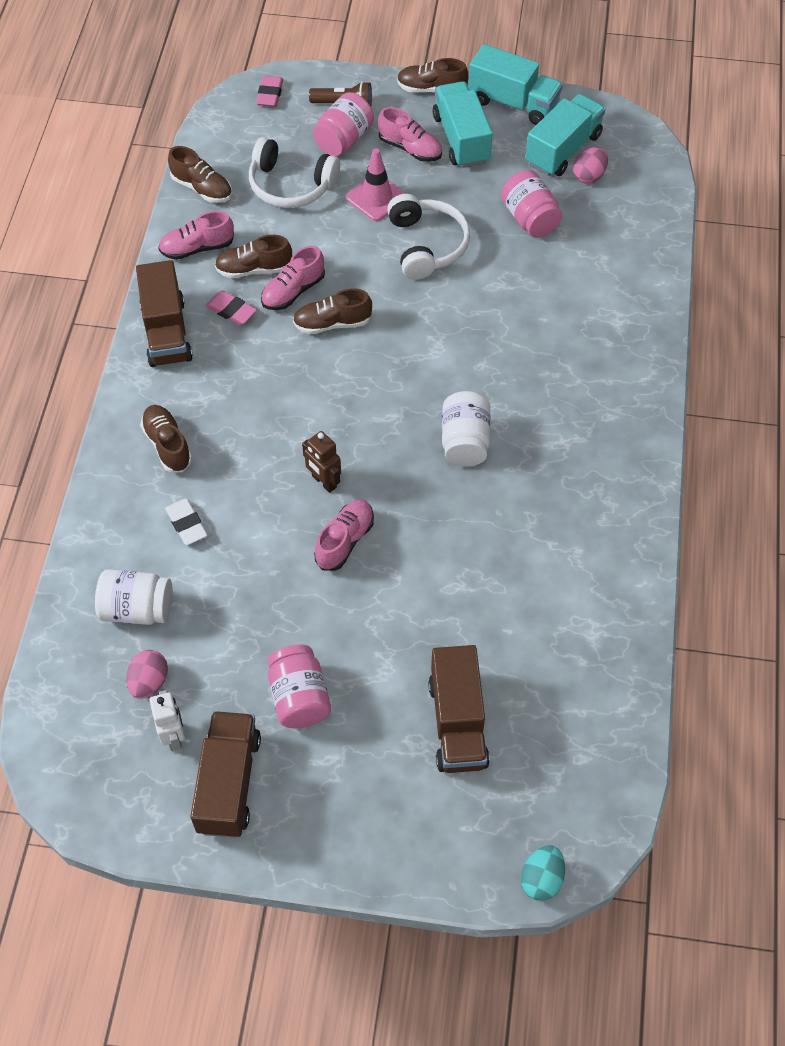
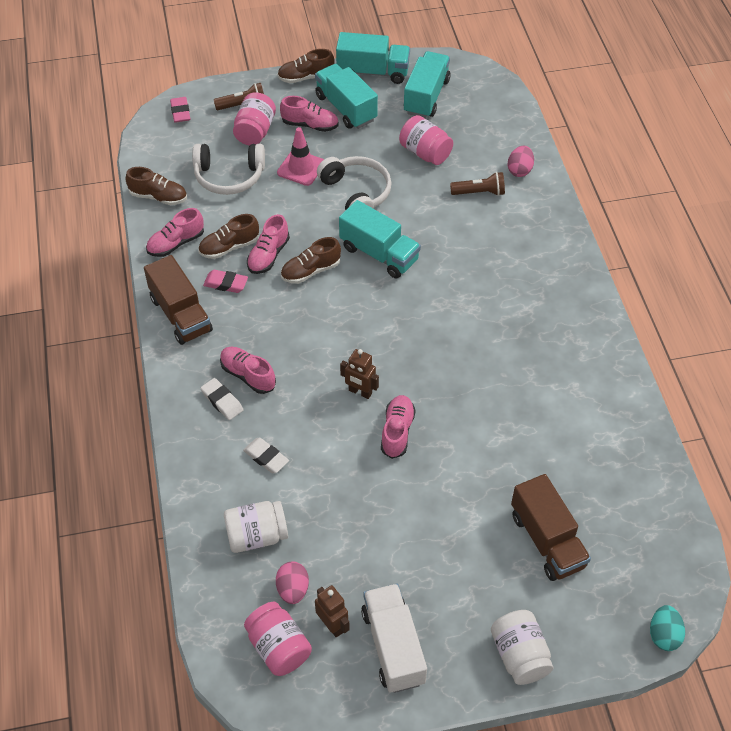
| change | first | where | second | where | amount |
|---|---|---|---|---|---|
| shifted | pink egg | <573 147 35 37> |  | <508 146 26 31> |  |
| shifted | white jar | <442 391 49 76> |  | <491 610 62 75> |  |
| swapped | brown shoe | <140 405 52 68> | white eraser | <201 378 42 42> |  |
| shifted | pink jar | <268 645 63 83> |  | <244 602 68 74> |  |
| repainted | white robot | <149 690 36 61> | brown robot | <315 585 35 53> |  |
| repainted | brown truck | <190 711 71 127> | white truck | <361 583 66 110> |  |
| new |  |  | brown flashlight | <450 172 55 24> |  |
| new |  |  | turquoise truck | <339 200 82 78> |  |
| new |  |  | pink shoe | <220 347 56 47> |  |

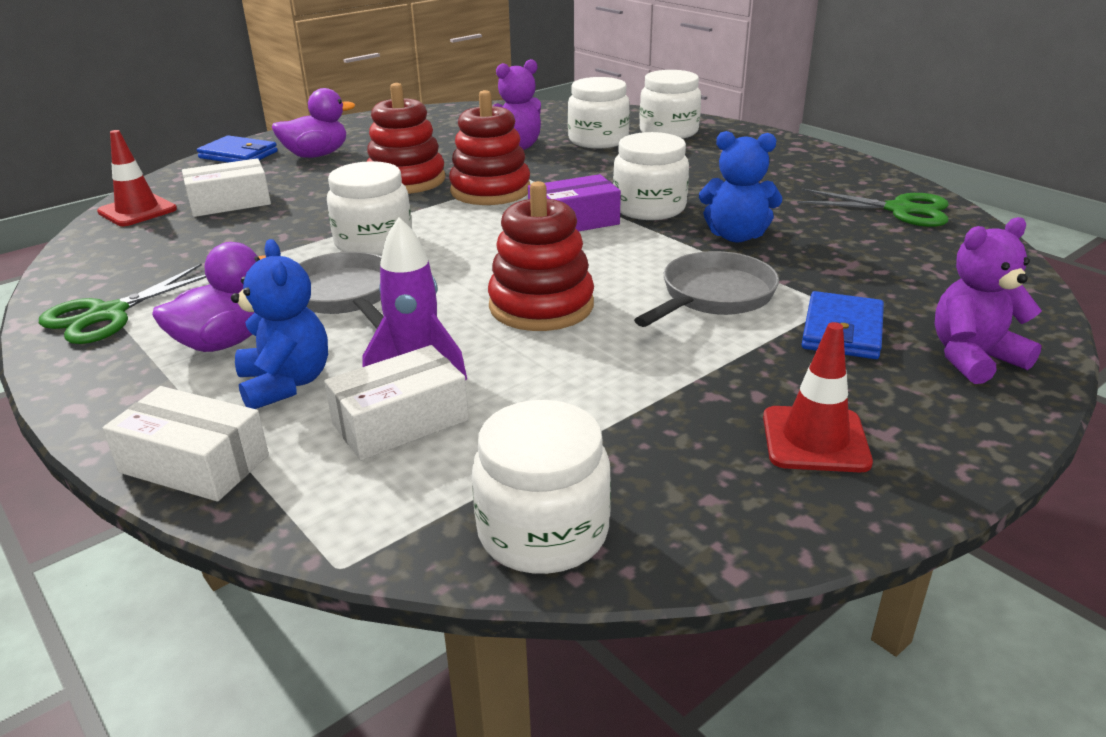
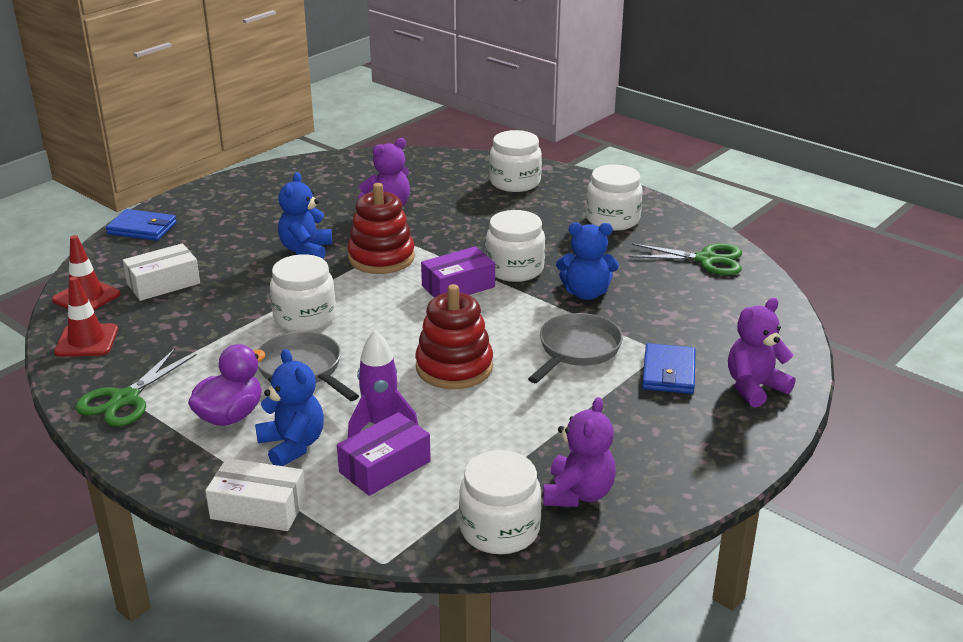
| change | first | where | second | where | amount |
|---|---|---|---|---|---|
| shifted | white jar | <568 77 62 71> |  | <586 164 57 67> |  |
| swapped | red stacking toy | <366 83 79 111> | blue teddy bear | <278 172 54 87> |  |
| gone | purple duck | <272 88 83 70> |  |  |  |
| shifted | red traffic cone | <763 322 110 151> |  | <54 276 64 81> |  |
| repainted | white box | <324 345 145 115> | purple box | <337 412 94 84> |  |
| new |  |  | purple teddy bear | <543 397 73 110> |  |

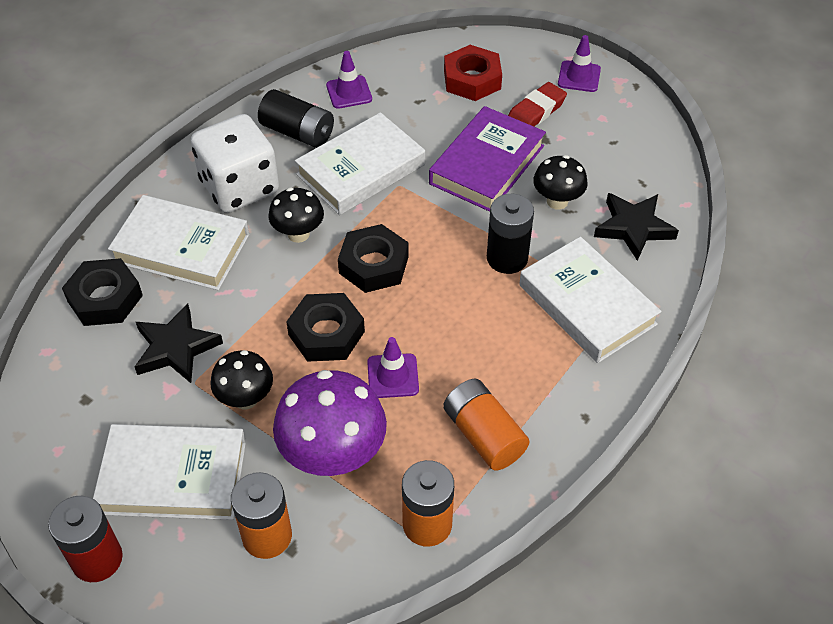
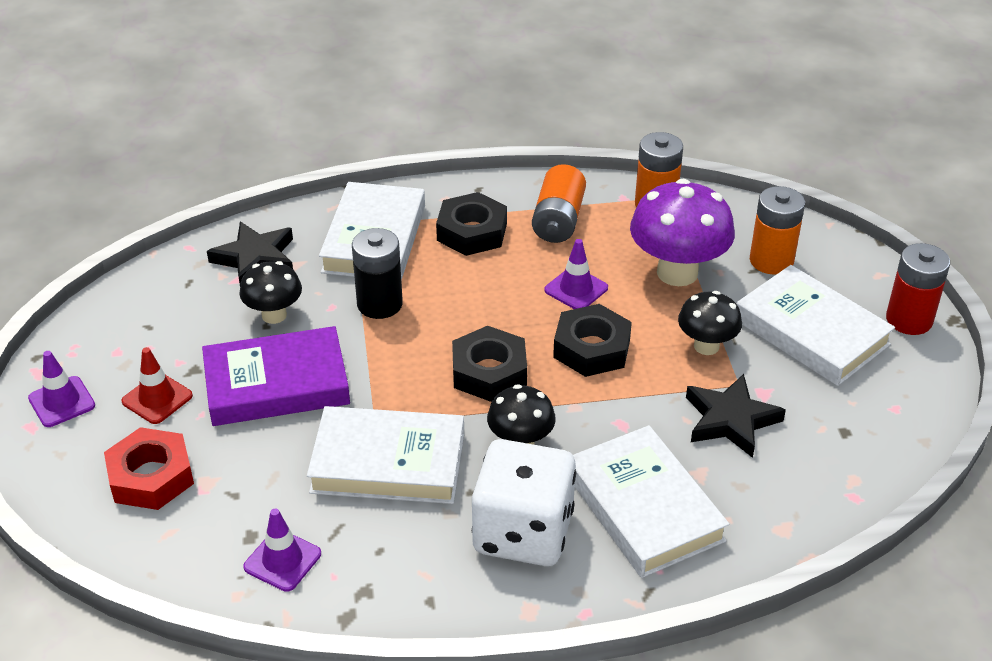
| change | first | where | second | where | amount |
|---|---|---|---|---|---|
| swapped | red eraser | <508 82 59 44> | red traffic cone | <121 347 72 77> |  |
| gone | black battery | <258 89 76 59> |  |  |  |
| shifted | black nut | <62 258 81 68> |  | <436 192 71 64> |  |

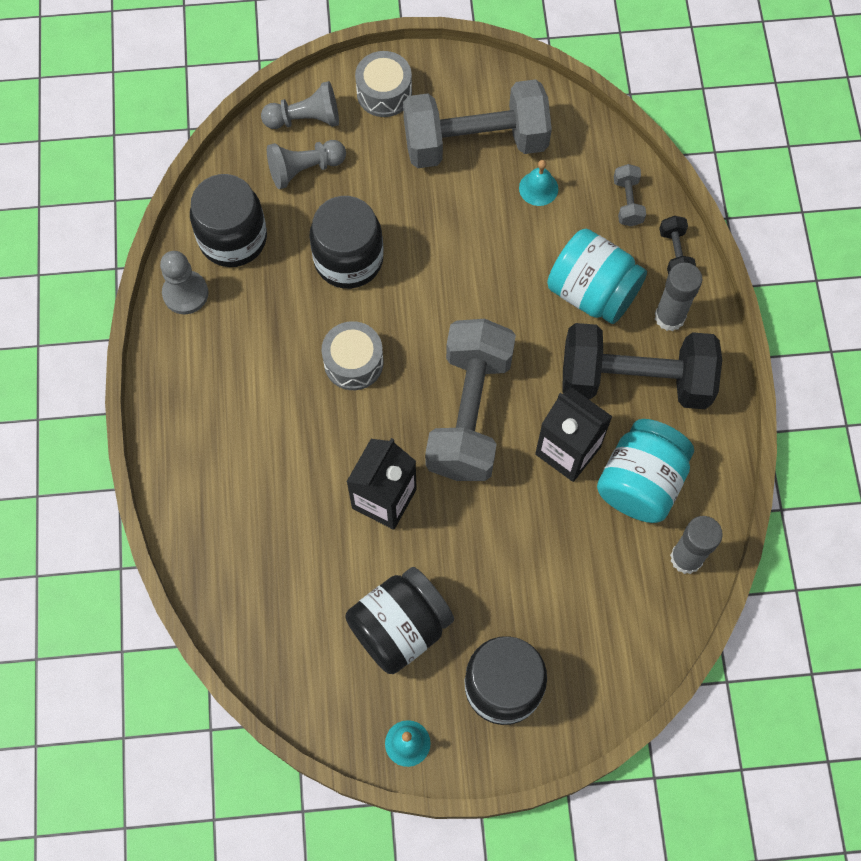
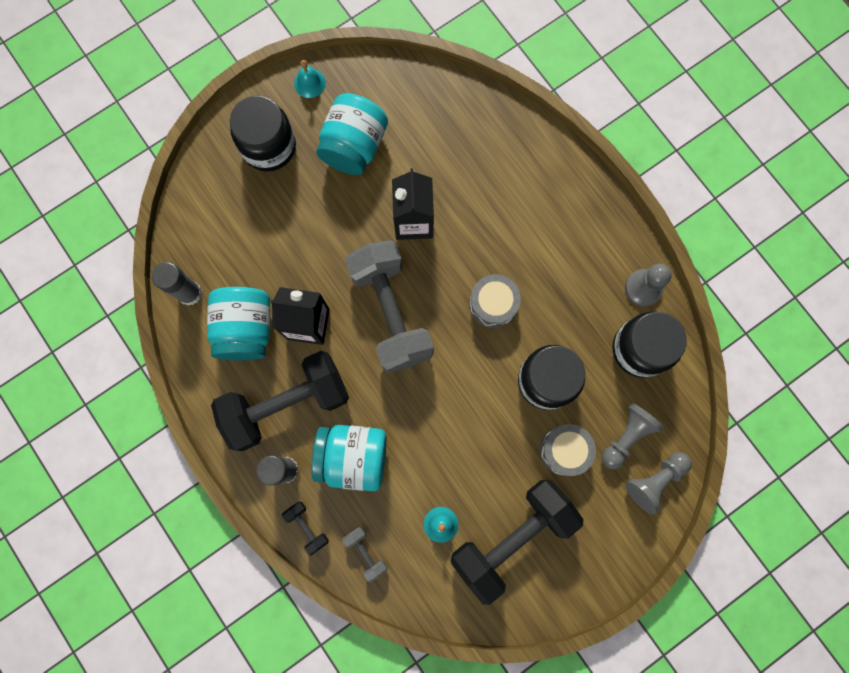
| change | first | where | second | where | amount |
|---|---|---|---|---|---|
| shifted | grey drum | <355 51 57 66> |  | <540 424 56 52> |  |
| repainted | grey dumbbell | <403 79 149 89> | black dumbbell | <451 480 133 125> |  |
| repainted | black jar | <345 567 109 107> | turquoise jar | <316 93 72 82> |  |

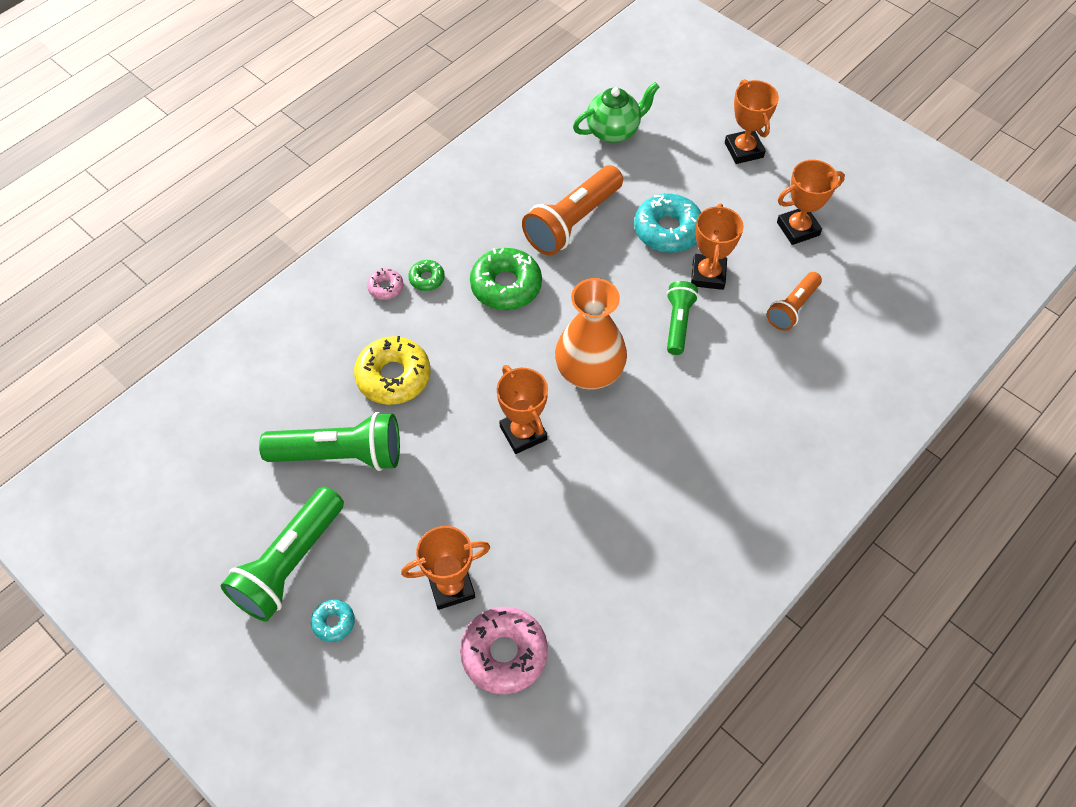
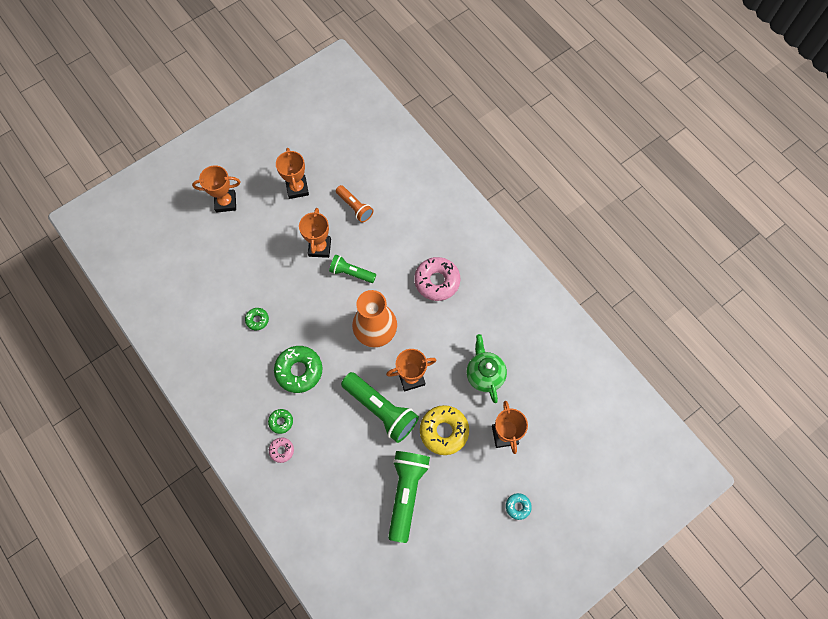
| change | first | where | second | where | amount |
|---|---|---|---|---|---|
| shifted | green teapot | <573 82 86 61> |  | <466 334 41 69> |  |
| swapped | orange flashlight | <522 165 101 91> | green donut | <245 308 24 22> |  |
| gone | turquoise donut | <634 194 67 59> |  |  |  |
| rotated | orange trophy | <691 203 52 87> |  | <299 208 32 50> | 75 degrees clockwise |
| shifted | yellow donut | <354 336 77 69> |  | <420 405 49 50> |  |
| shifted | green flashlight | <221 486 123 136> |  | <341 372 78 71> |  |
| shifted | pink donut | <460 607 88 87> |  | <414 257 46 44> |  |

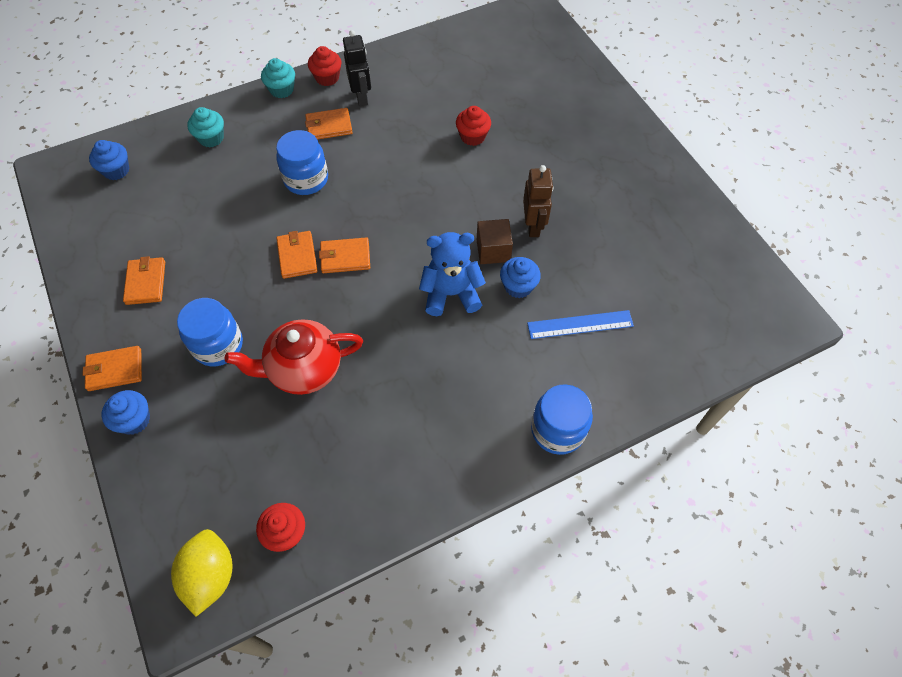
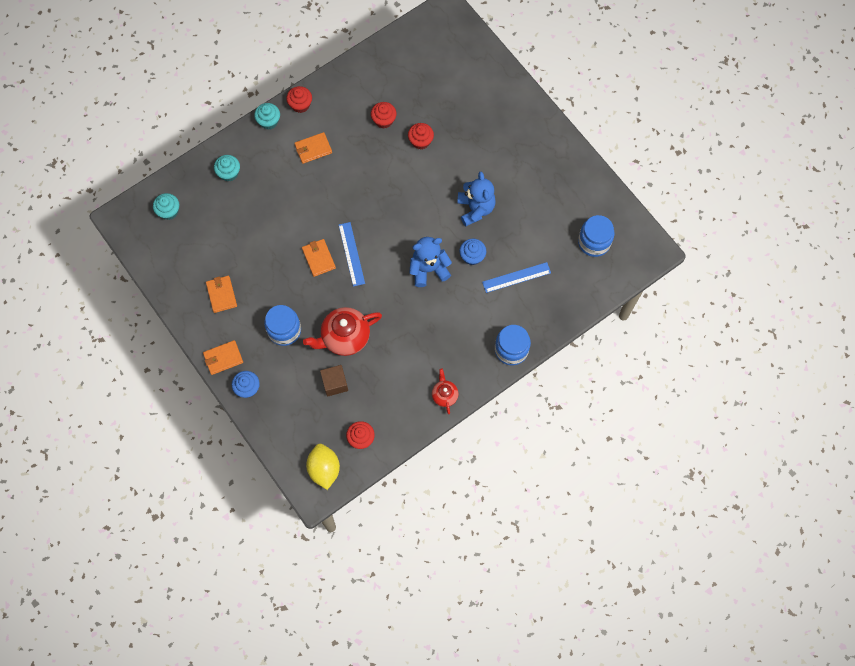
| change | first | where | second | where | amount |
|---|---|---|---|---|---|
| gone | black robot | <343 30 28 76> |  |  |  |
| shifted | blue jar | <276 130 52 65> |  | <578 215 37 42> |  |
| repainted | blue cupcake | <89 140 40 40> | turquoise cupcake | <153 193 26 27> |  |
| swapped | brown robot | <523 165 30 72> | blue teddy bear | <457 172 39 55> |  |
| shifted | brown cube | <477 219 36 45> |  | <320 365 28 32> |  |
| swapped | orange wallet | <319 237 51 36> | blue ruler | <339 222 26 65> |  |
| new |  |  | red cupcake | <371 102 26 26> |  |
| new |  |  | red teapot | <432 368 27 46> |  |

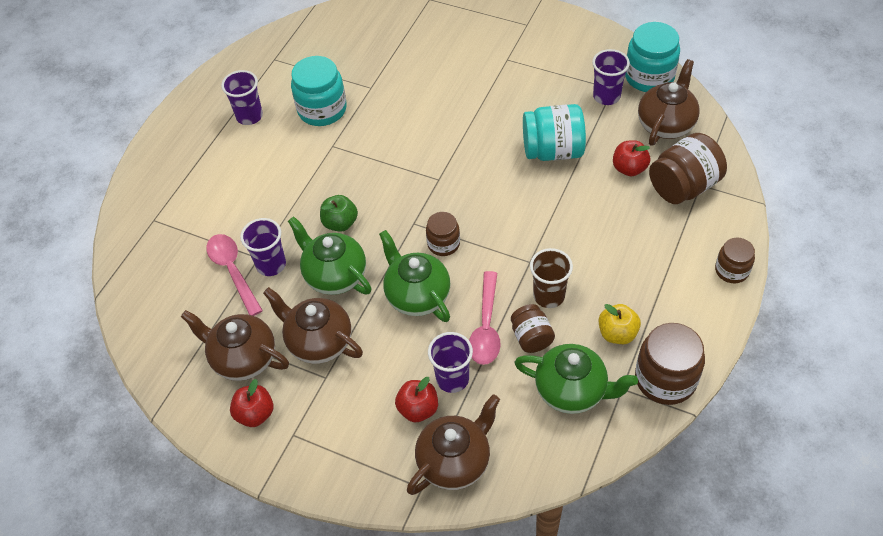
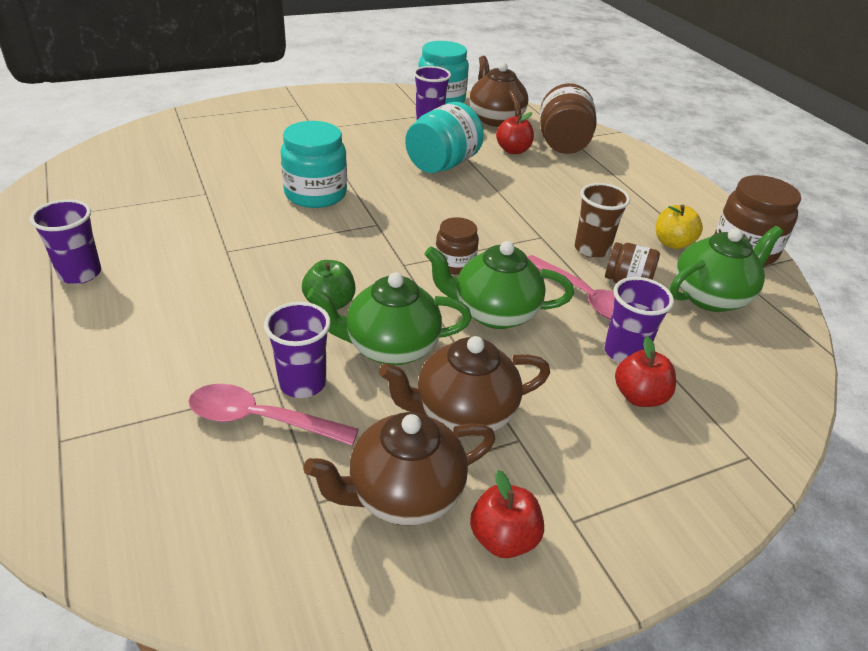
| change | first | where | second | where | amount |
|---|---|---|---|---|---|
| shifted | turquoise jar | <291 56 56 70> |  | <280 121 67 87> |  |
| gone | brown jar | <715 238 40 45> |  |  |  |
| gone | brown teapot | <407 394 93 101> |  |  |  |

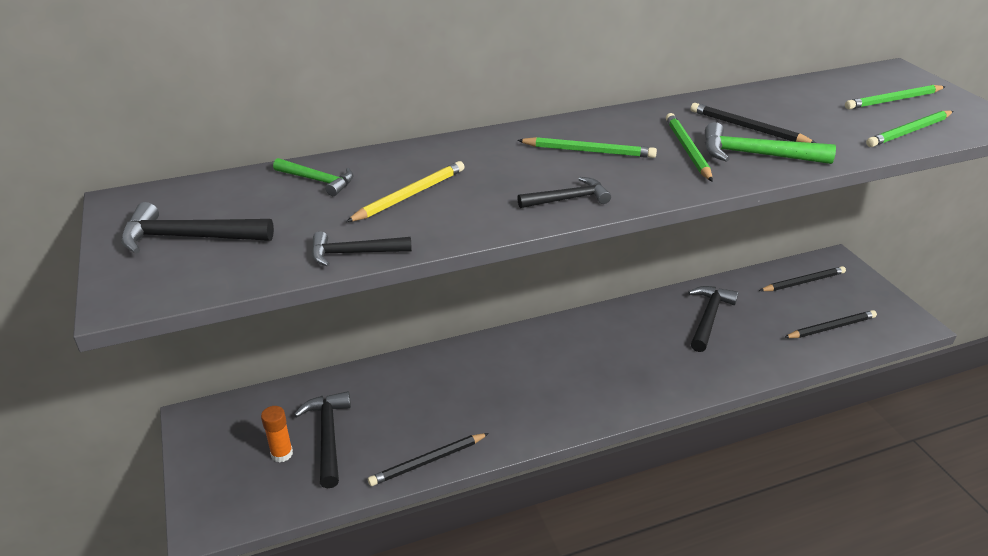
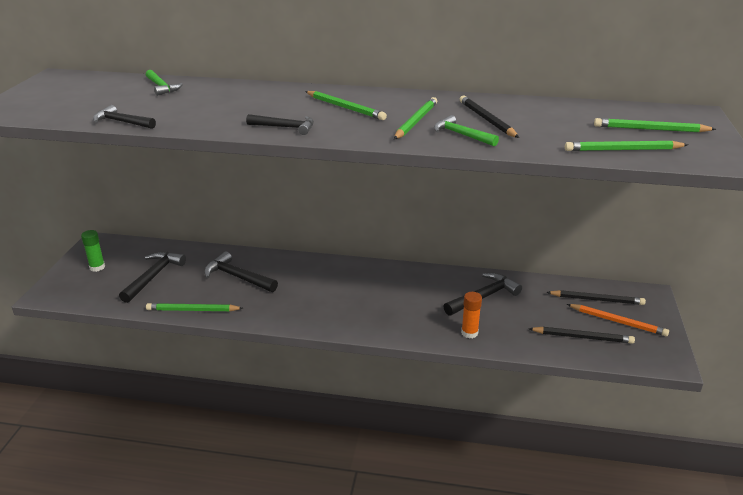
| change | first | where | second | where | amount |
|---|---|---|---|---|---|
| scaled | green hammer | <705 122 131 42> |  | <434 115 65 31> | x0.66 |
| gone | yellow pencil | <346 161 118 61> |  |  |  |
| shifted | black hammer | <121 202 153 52> |  | <204 251 74 41> |  |
| shifted | orange glue stick | <261 406 32 57> |  | <461 292 21 47> |  |
| repainted | black pencil | <368 433 121 53> | green pencil | <146 303 97 8> |  |
| new |  |  | green glue stick | <81 230 24 42> |  |
| new |  |  | orange pencil | <567 304 102 32> |  |

